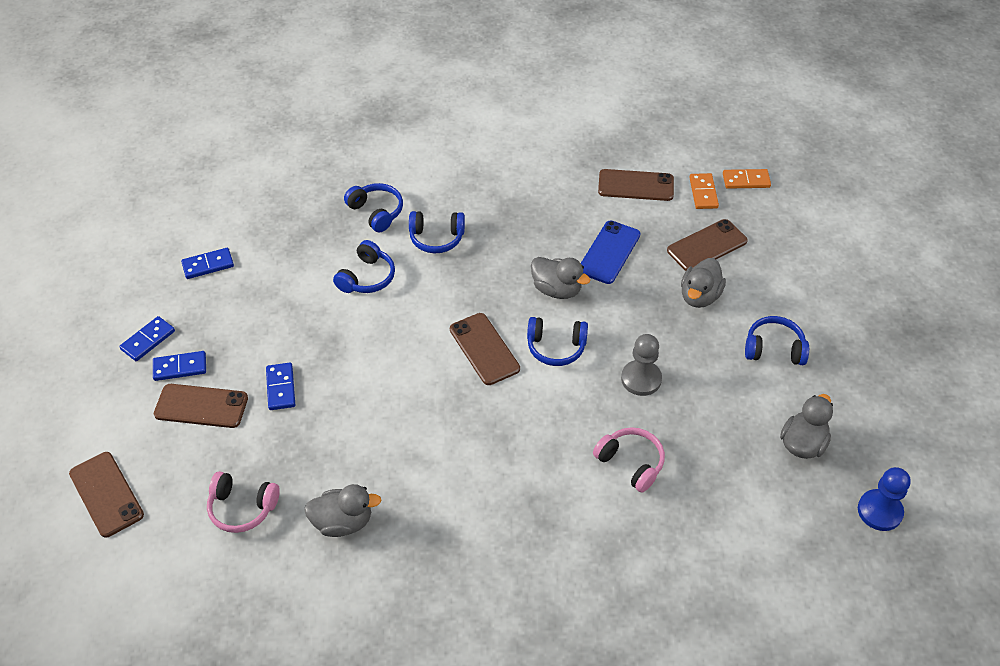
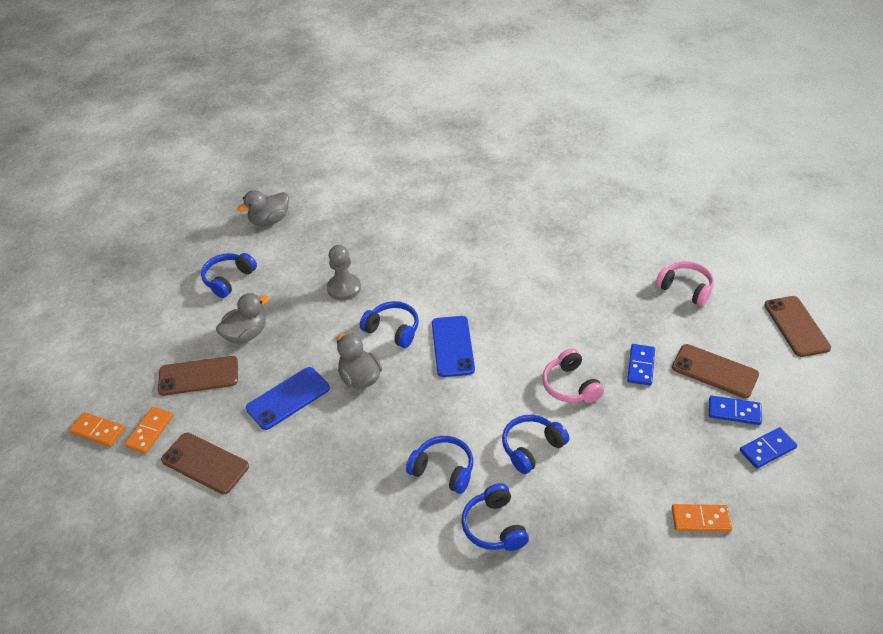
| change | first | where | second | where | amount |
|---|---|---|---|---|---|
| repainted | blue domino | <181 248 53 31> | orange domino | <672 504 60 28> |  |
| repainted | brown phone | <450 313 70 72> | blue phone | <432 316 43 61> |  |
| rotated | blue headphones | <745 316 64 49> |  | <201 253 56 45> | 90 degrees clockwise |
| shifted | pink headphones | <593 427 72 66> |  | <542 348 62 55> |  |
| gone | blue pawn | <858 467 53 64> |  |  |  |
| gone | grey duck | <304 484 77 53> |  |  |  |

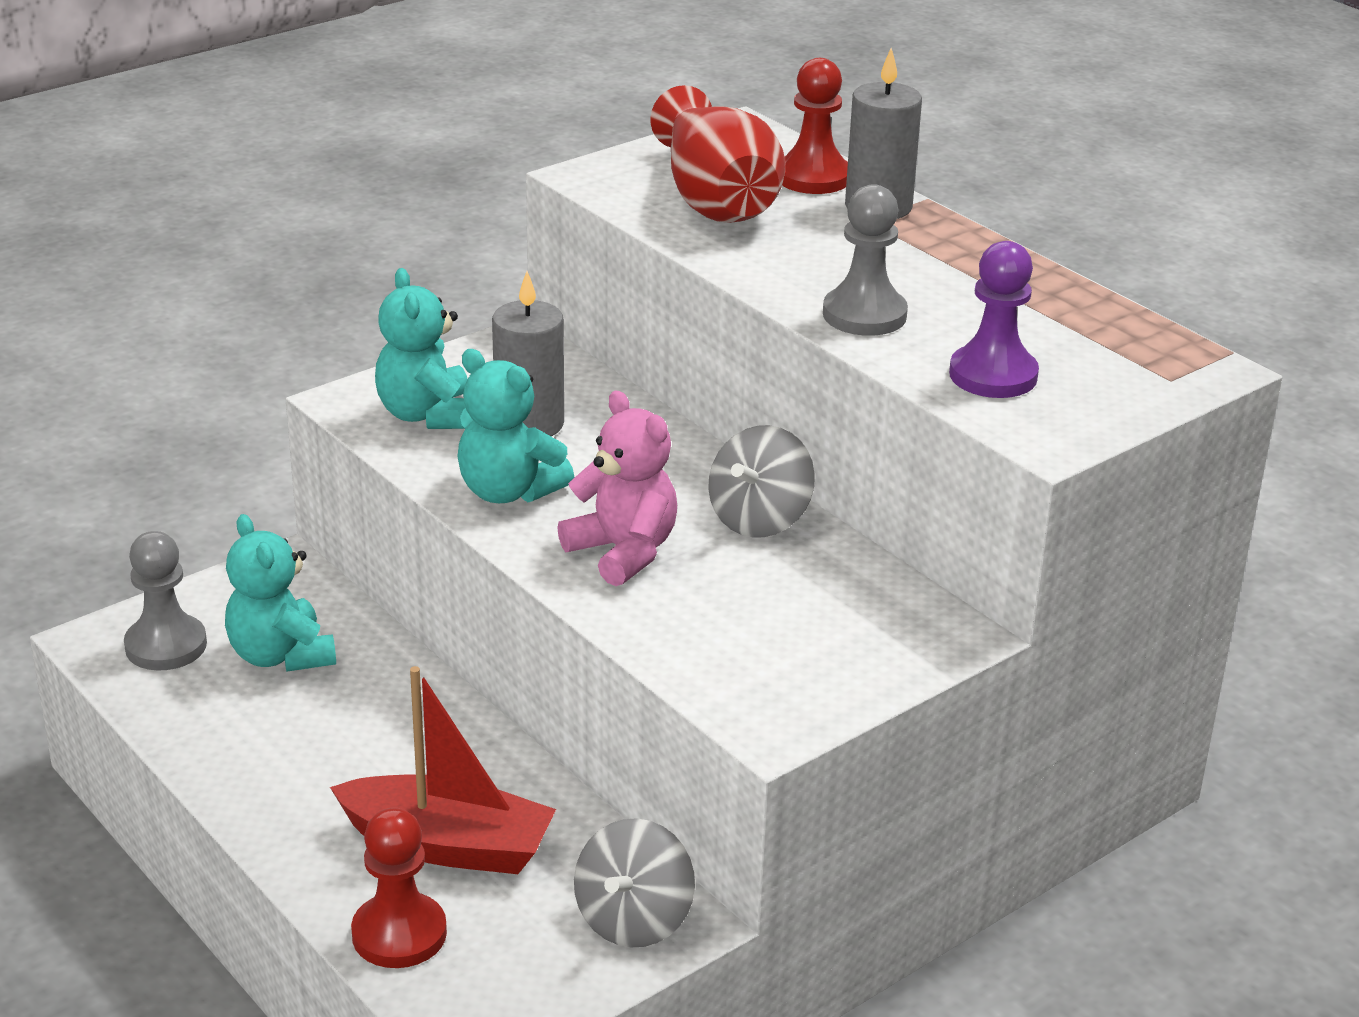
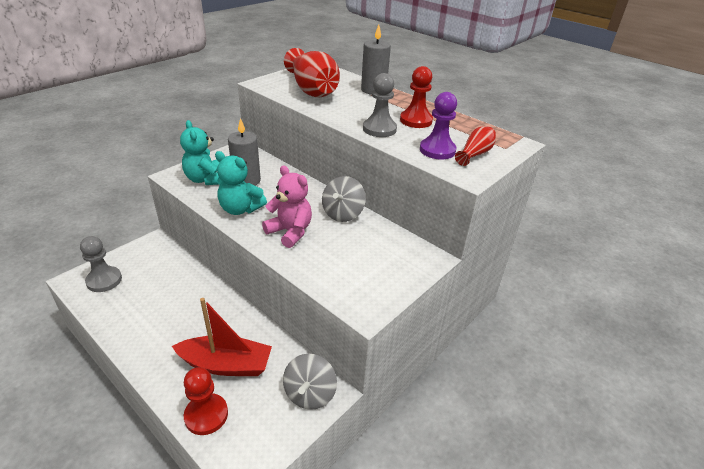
| change | first | where | second | where | amount |
|---|---|---|---|---|---|
| shifted | red pawn | <782 58 66 136> |  | <400 66 33 62> |  |
| gone | turquoise teddy bear | <225 514 111 158> |  |  |  |
| new |  |  | red vase | <455 126 41 40> |  |

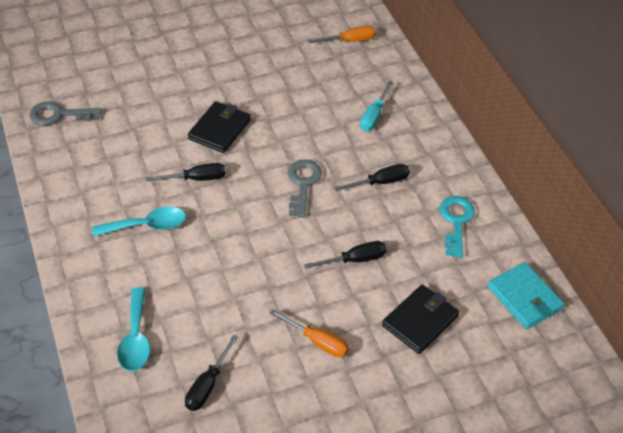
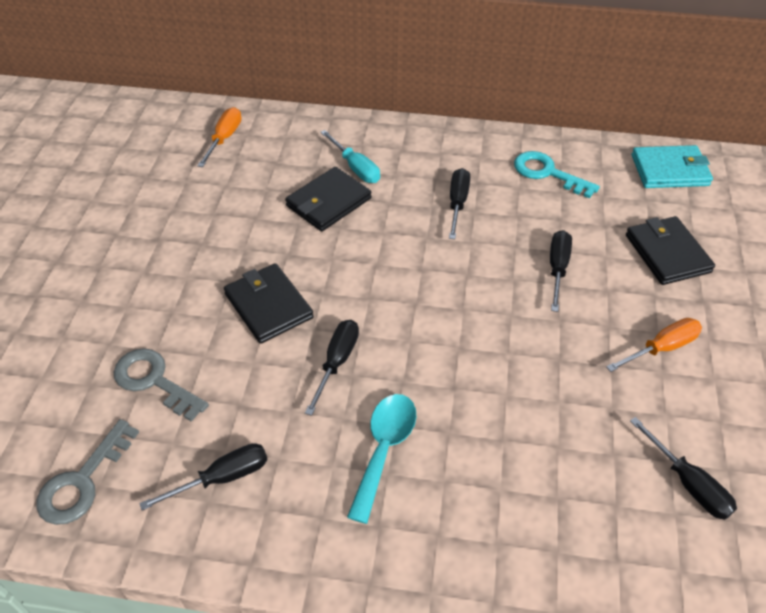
| change | first | where | second | where | amount |
|---|---|---|---|---|---|
| shifted | grey key | <288 159 34 59> |  | <113 348 96 74> |  |
| gone | turquoise spoon | <117 287 33 84> |  |  |  |
| new |  |  | black wallet | <285 167 87 64> |  |
| new |  |  | black screwdriver | <139 443 129 68> |  |

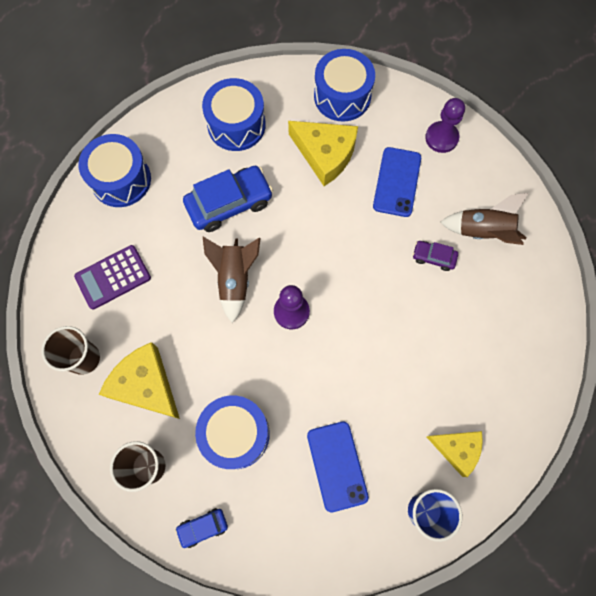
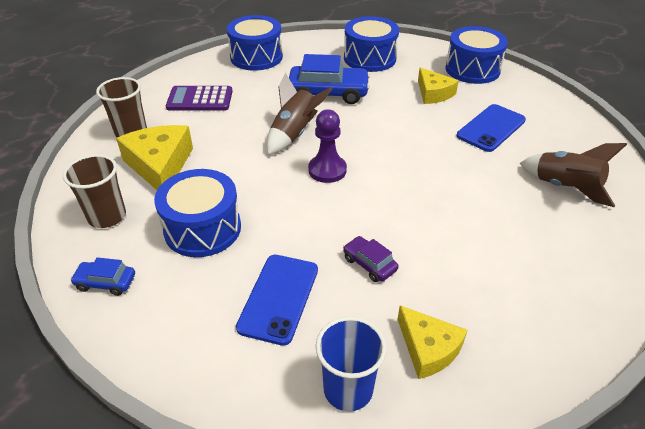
| change | first | where | second | where | amount |
|---|---|---|---|---|---|
| gone | purple pawn | <425 98 40 55> |  |  |  |
| scaled | yellow cheese | <288 121 70 65> |  | <418 68 41 36> | x0.65 |
| shifted | purple car | <413 241 45 30> |  | <343 236 56 46> |  |

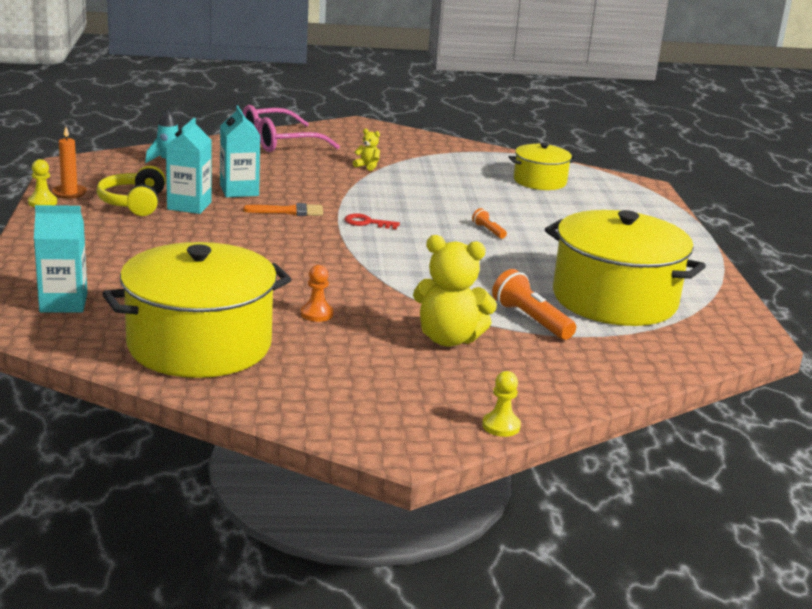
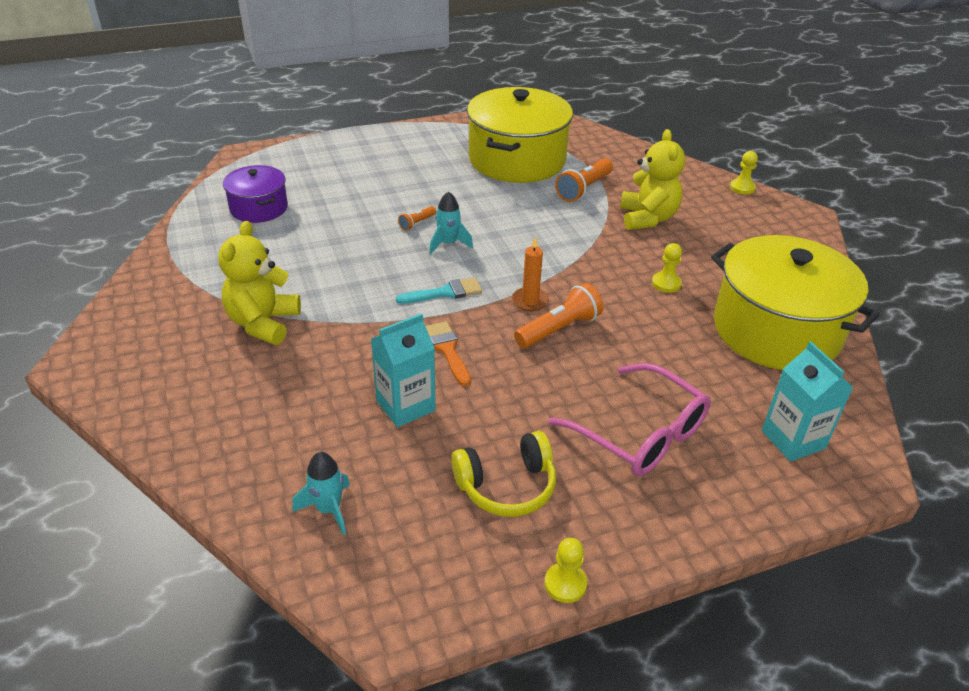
| change | first | where | second | where | amount |
|---|---|---|---|---|---|
| shifted | pink glasses | <243 105 97 47> |  | <548 363 163 113> |  |
| gone | turquoise carton | <166 118 46 96> |  |  |  |
| shifted | orange candle | <52 127 35 72> |  | <512 237 37 74> |  |
| scaled | yellow teddy bear | <353 128 27 43> |  | <218 221 83 124> | x2.21 |
| repainted | yellow pot | <509 143 68 47> | purple pot | <223 165 65 58> |  |
| swapped | red key | <344 213 56 16> | turquoise brush | <396 278 86 26> |  |
| repainted | orange pawn | <301 265 33 57> | yellow pawn | <652 243 30 50> |  |
| new |  |  | turquoise rocket | <429 191 44 63> |  |
| new |  |  | orange flashlight | <514 283 89 65> |  |

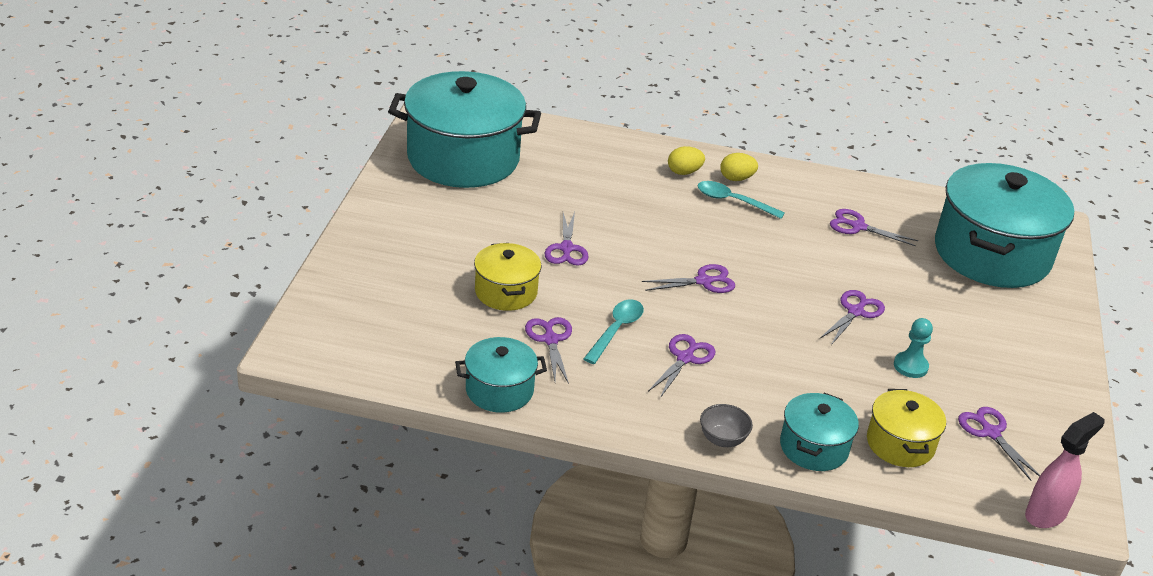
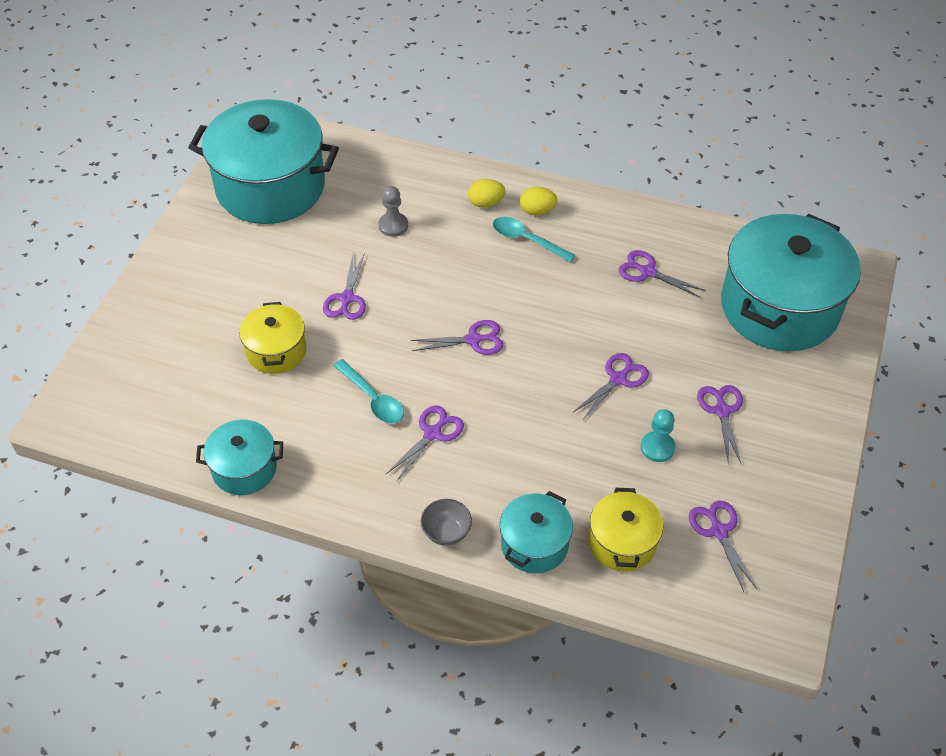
| change | first | where | second | where | amount |
|---|---|---|---|---|---|
| rotated | turquoise spoon | <584 300 60 64> |  | <333 359 71 64> | 105 degrees clockwise |
| shifted | purple scissors | <525 317 47 67> |  | <697 385 46 80> |  |
| gone | pink spray bottle | <1025 412 80 116> |  |  |  |
| new |  |  | grey pawn | <379 186 29 51> |  |

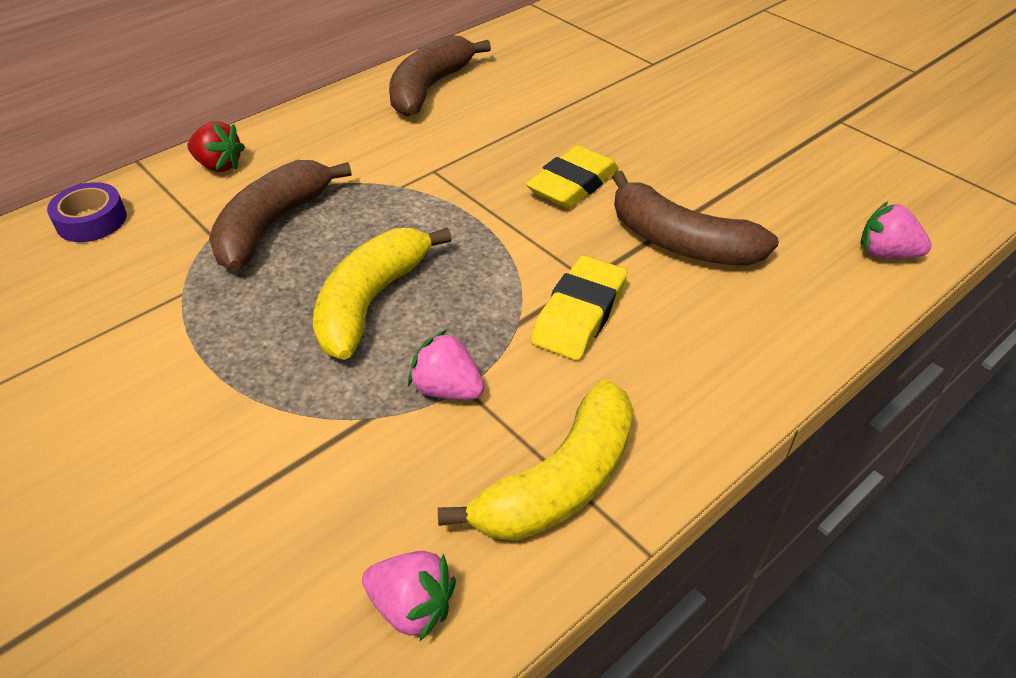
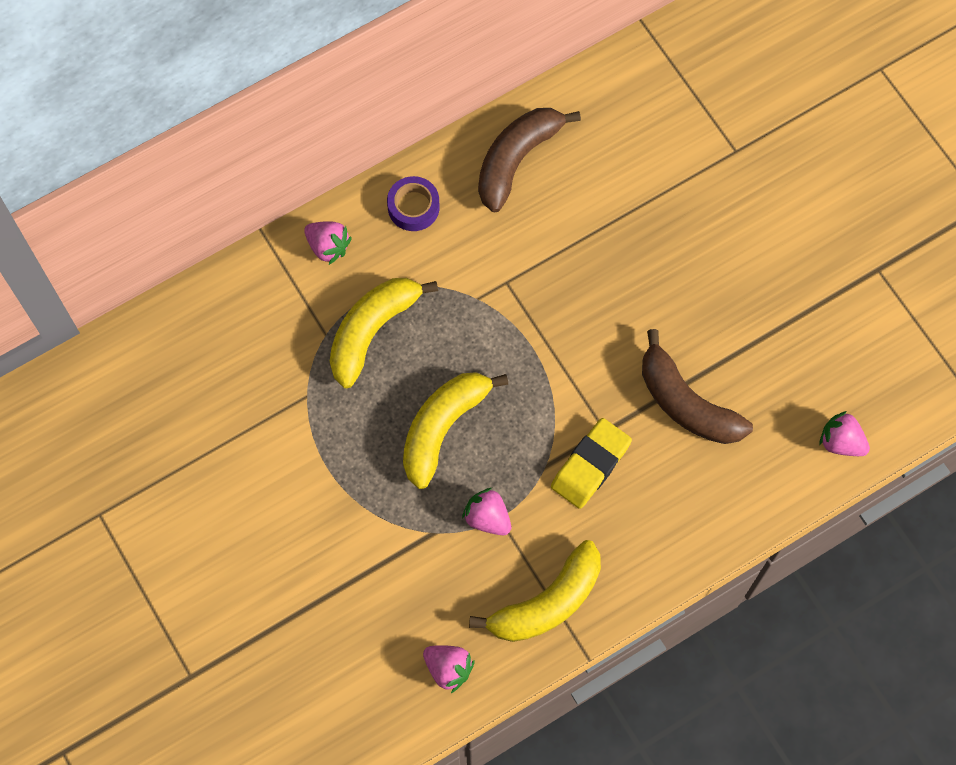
| change | first | where | second | where | amount |
|---|---|---|---|---|---|
| repainted | red strawberry | <187 121 58 51> | pink strawberry | <304 221 48 44> |  |
| gone | yellow eraser | <526 145 93 63> |  |  |  |
| repainted | brown banana | <209 160 142 110> | yellow banana | <330 278 108 110> |  |
| shifted | purple tape | <47 182 80 60> |  | <387 176 53 55> |  |

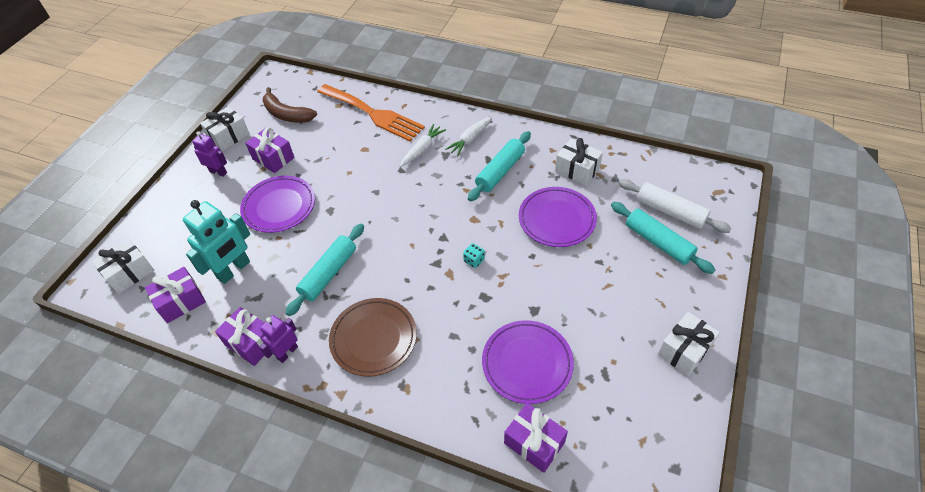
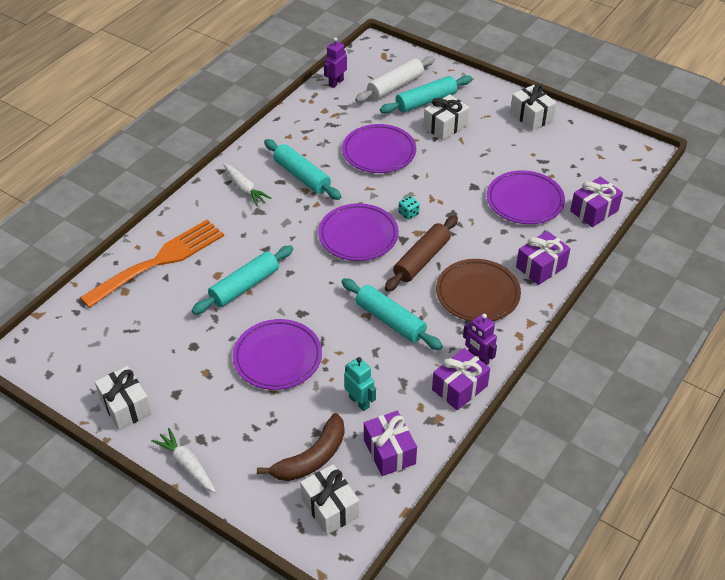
| change | first | where | second | where | amount |
|---|---|---|---|---|---|
| shifted | brown banana | <263 87 54 36> |  | <257 413 87 68> |  |
| shifted | white carrot | <400 124 46 43> |  | <151 428 65 65> |  |
| shifted | purple gift | <245 127 50 46> |  | <516 231 55 54> |  |
| shifted | purple robot | <192 131 35 46> |  | <324 37 23 51> |  |
| shifted | white gift | <555 138 48 48> |  | <423 94 46 46> |  |
| scaled | turquoise robot | <183 200 67 84> |  | <344 357 32 54> | x0.59 |
| new |  |  | purple plate | <318 203 81 58> |  |
| new |  |  | brown rolling pin | <385 215 73 77> |  |
| new |  |  | turquoise rolling pin | <191 245 102 69> |  |

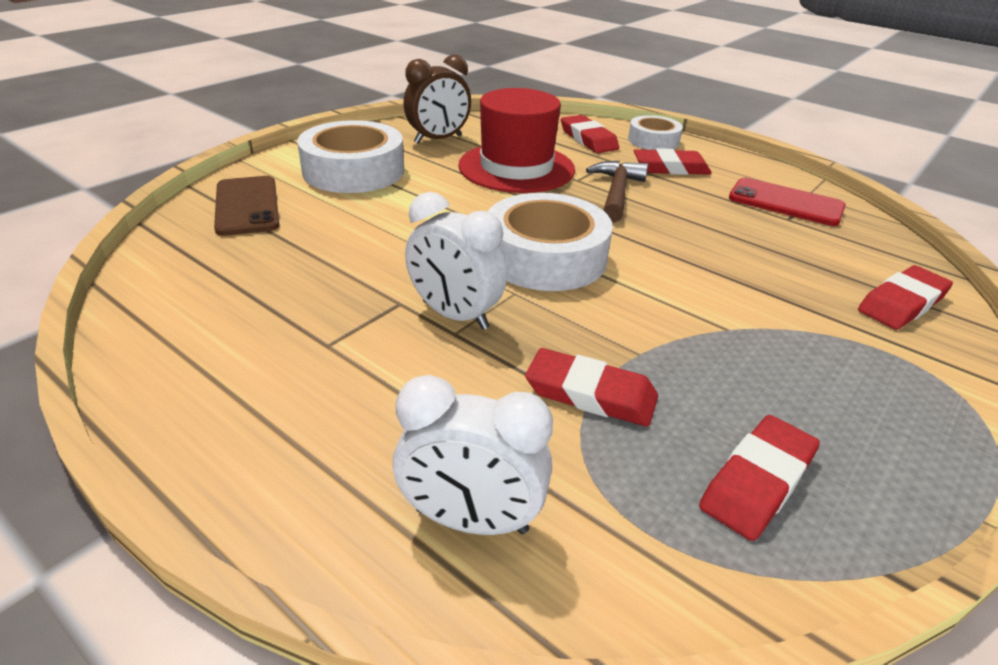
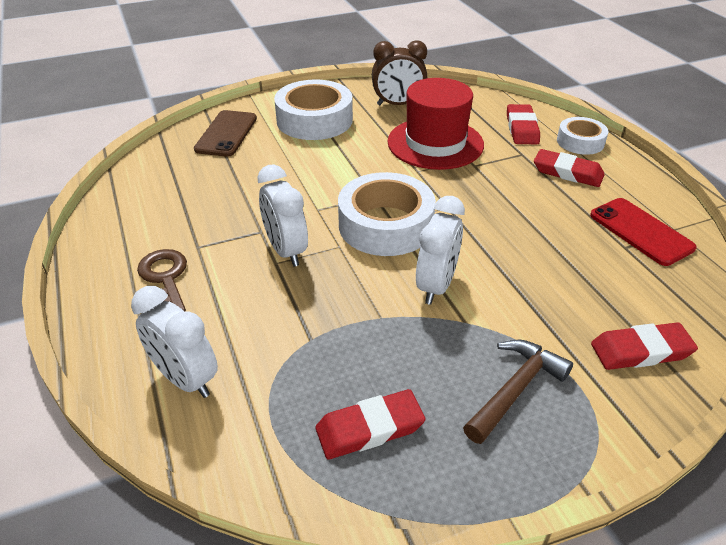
| change | first | where | second | where | amount |
|---|---|---|---|---|---|
| shifted | brown hammer | <586 161 62 62> |  | <463 340 110 104> |  |
| gone | red eraser | <525 348 133 79> |  |  |  |
| new |  |  | white clock | <416 196 49 109> |  |
| new |  |  | brown key | <137 249 50 62> |  |

